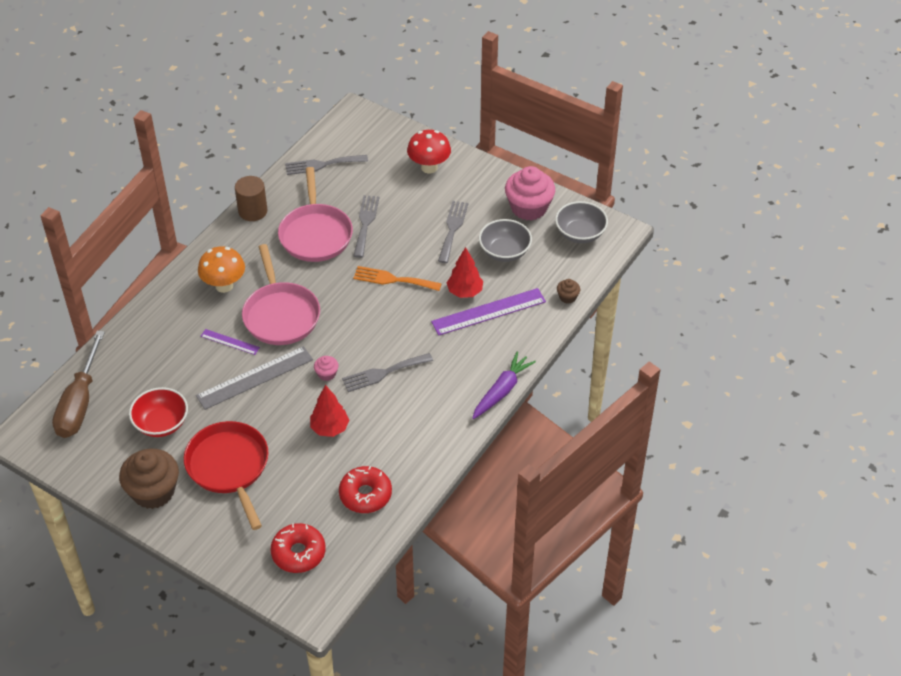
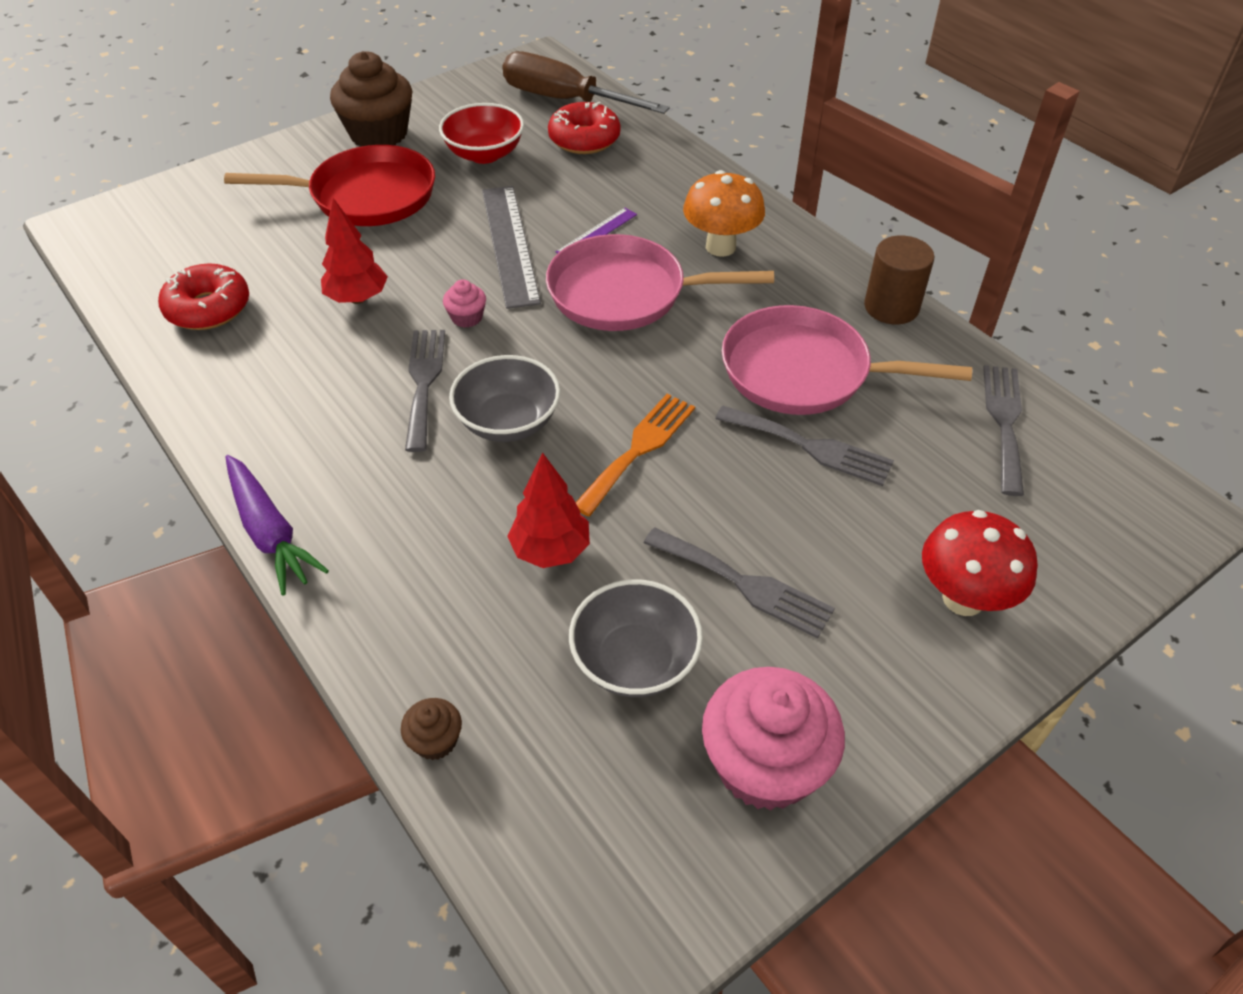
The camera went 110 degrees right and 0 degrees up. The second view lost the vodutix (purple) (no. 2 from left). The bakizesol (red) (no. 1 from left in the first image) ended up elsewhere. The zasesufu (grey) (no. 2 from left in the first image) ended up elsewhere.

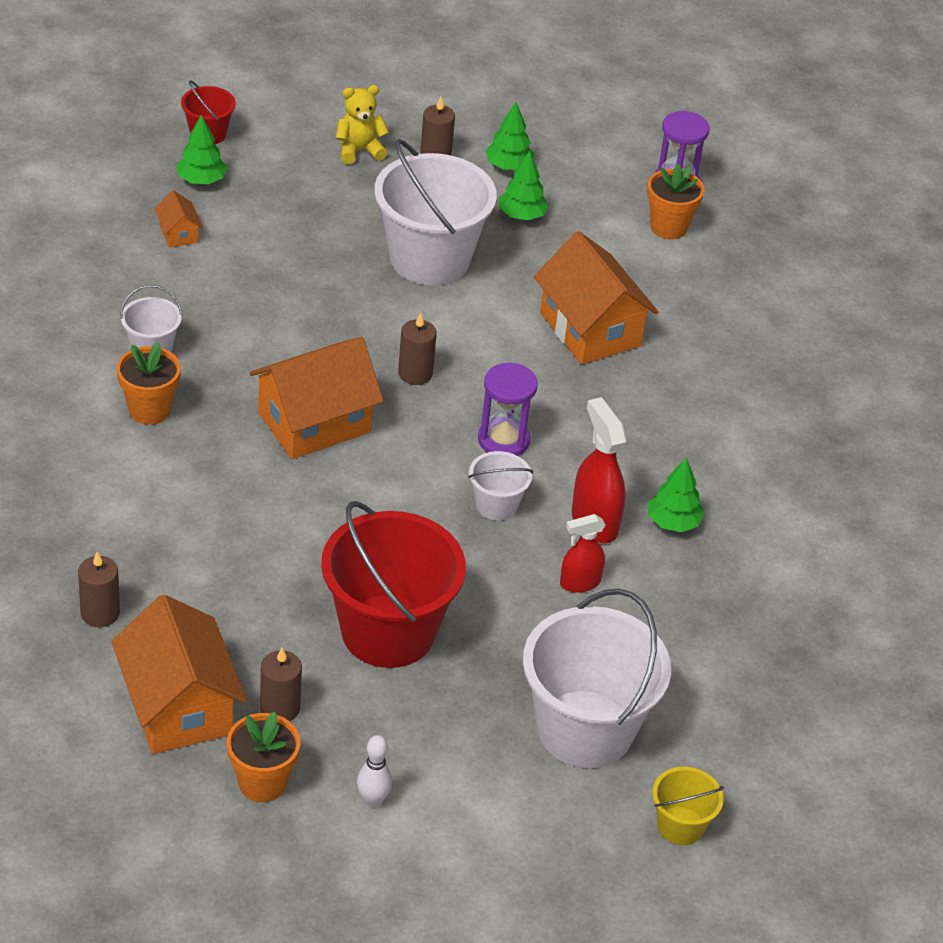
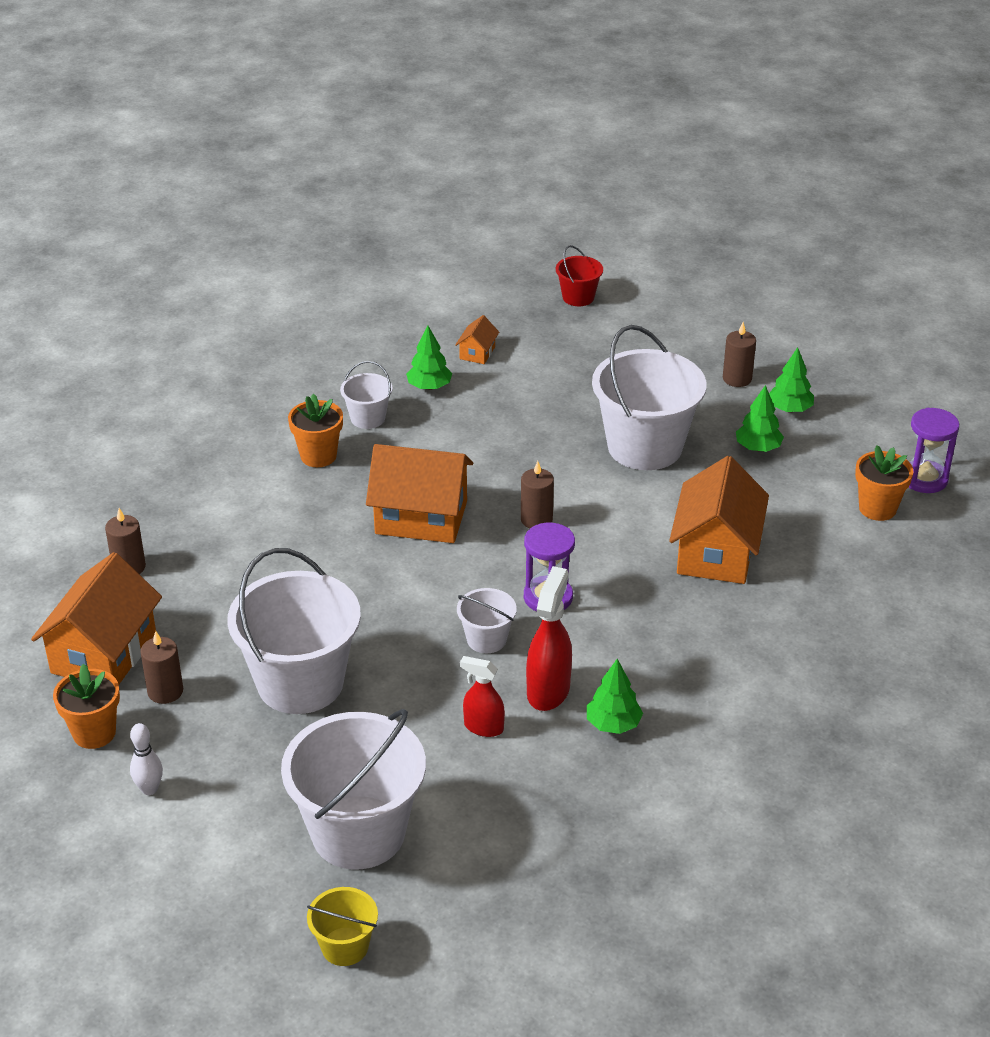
The camera went 45 degrees right and 5 degrees down. The second view lost the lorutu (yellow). The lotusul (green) (no. 1 from left) ended up elsewhere. What was the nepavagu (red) (no. 2 from left) turned into the nepavagu (white) (no. 1 from left).

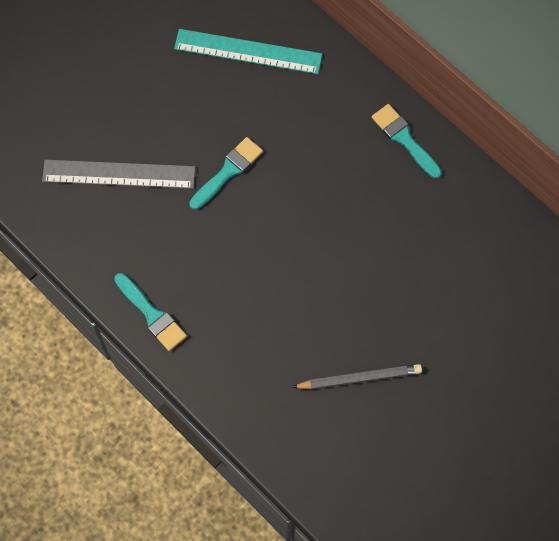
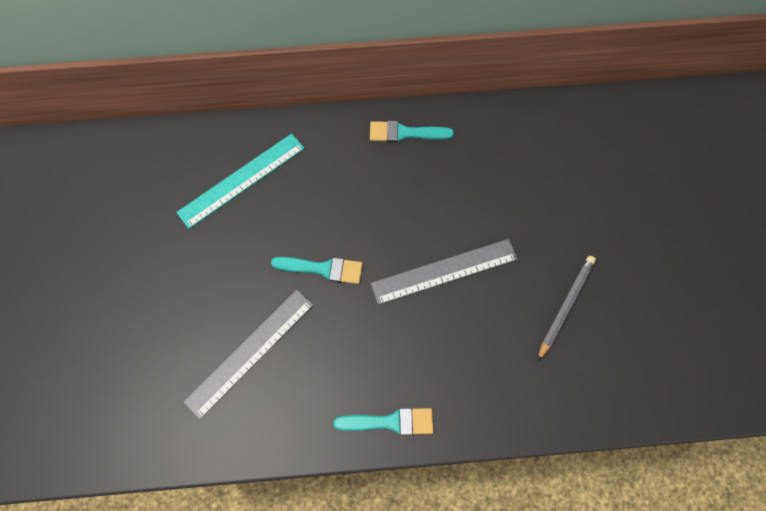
The camera went 50 degrees left and 0 degrees up. The second view gained the vodutix (grey) (no. 2 from left). The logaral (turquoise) (no. 2 from left in the first image) ended up facing another way, 105 degrees clockwise from before.

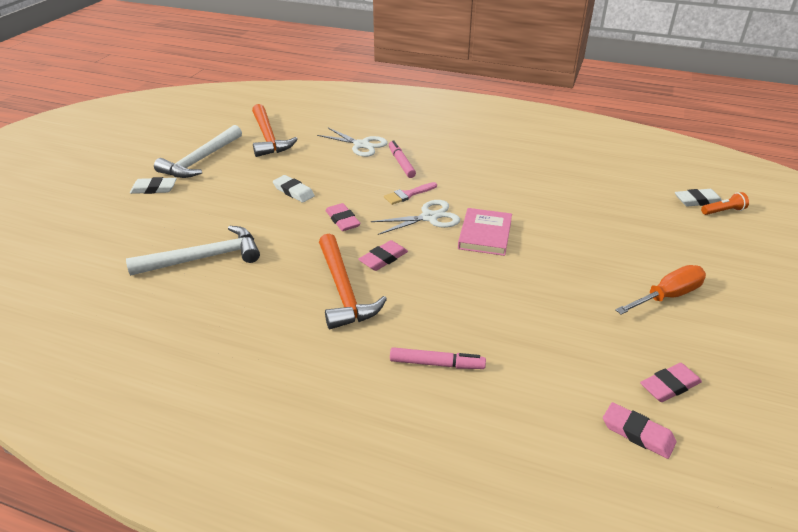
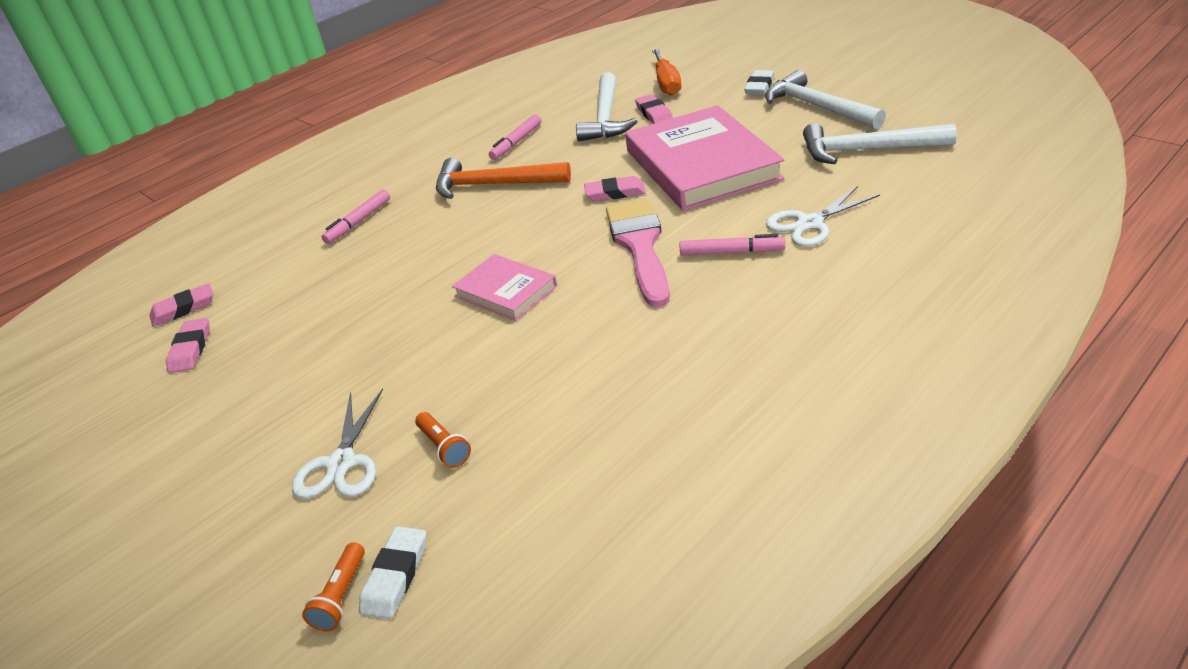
The camera went 120 degrees right and 0 degrees up. The second view gained the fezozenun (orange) (no. 2 from left). The second view gained the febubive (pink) (no. 2 from left). The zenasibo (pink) (no. 2 from left in the first image) ended up elsewhere. The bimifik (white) (no. 2 from left in the first image) ended up elsewhere. The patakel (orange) ended up elsewhere. Where the zenasibo (white) (no. 2 from left) stood, the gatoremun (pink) (no. 2 from left) came to stand. What was the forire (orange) (no. 1 from left) turned into the forire (white) (no. 3 from left). The size of the logaral (pink) changed by a factor of 2.07.

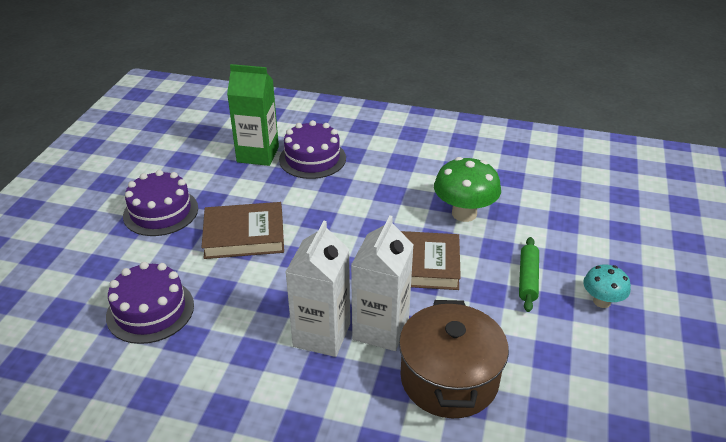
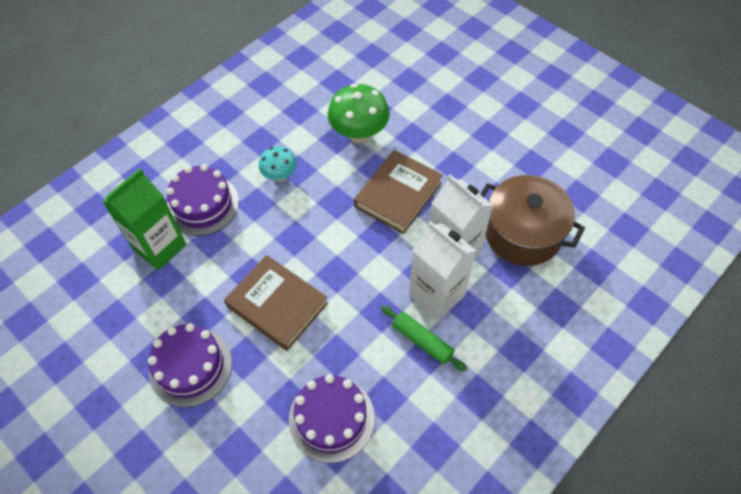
The camera went 60 degrees left and 20 degrees up. The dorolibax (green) ended up elsewhere. The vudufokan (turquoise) ended up elsewhere. The gatoremun (brown) (no. 1 from left) ended up facing another way, 75 degrees counterclockwise from before.

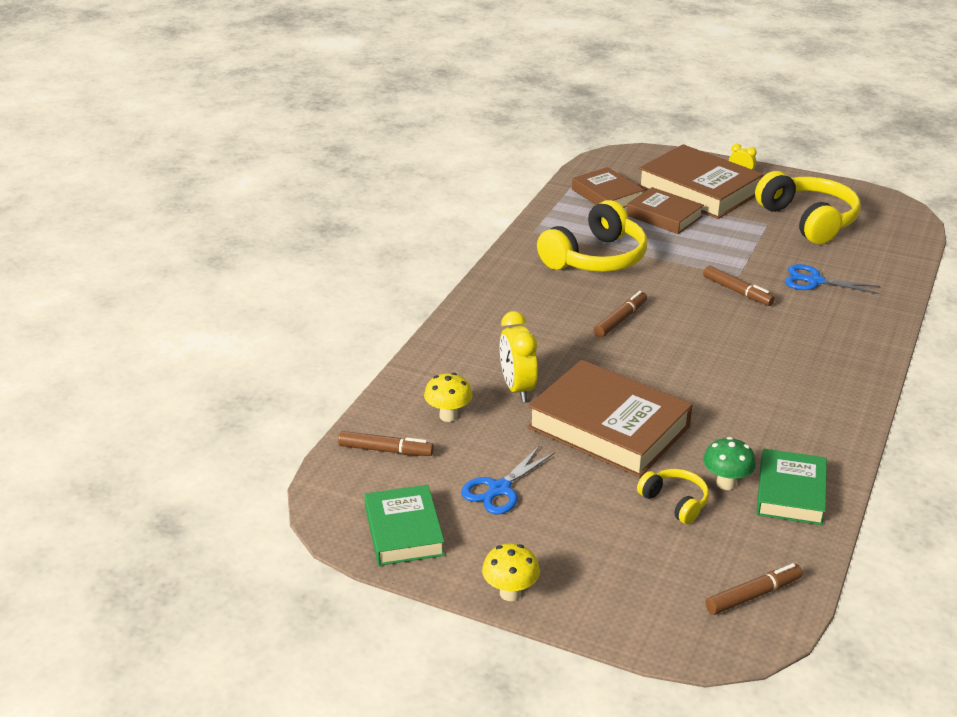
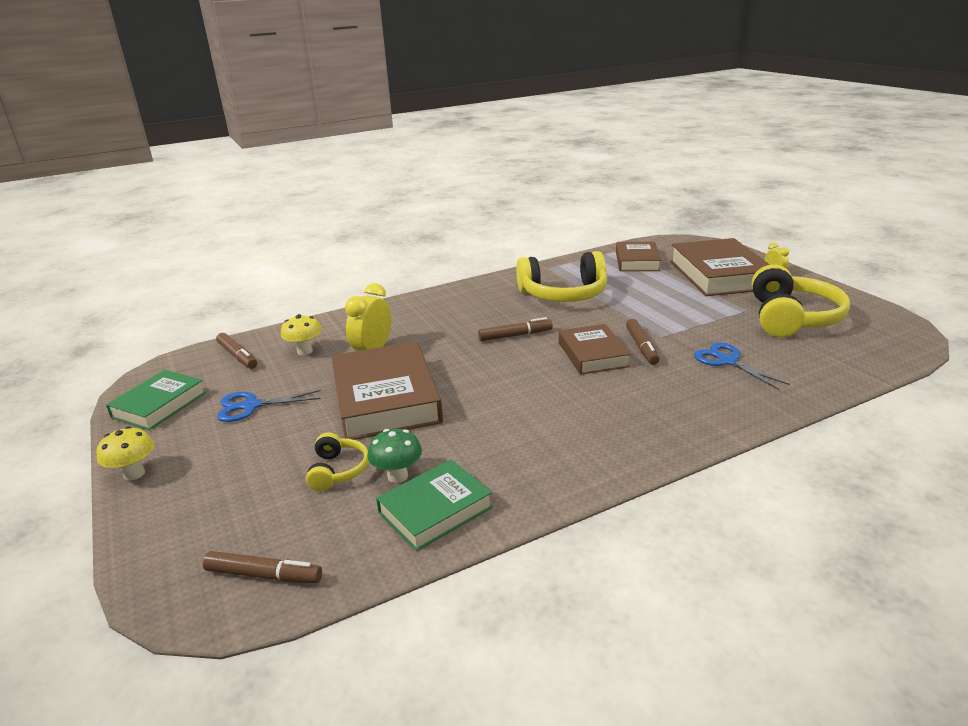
The camera went 40 degrees right and 5 degrees down. The gatoremun (brown) (no. 3 from left in the first image) ended up elsewhere.

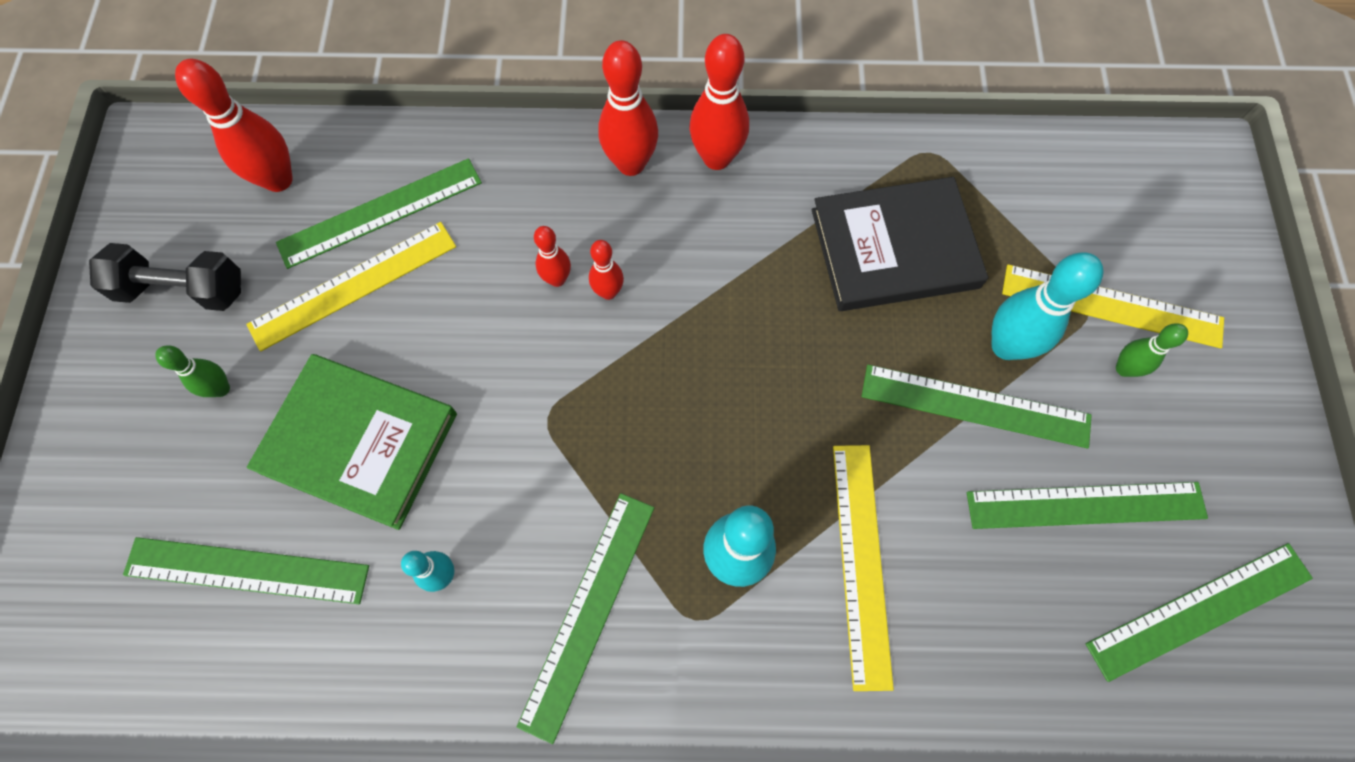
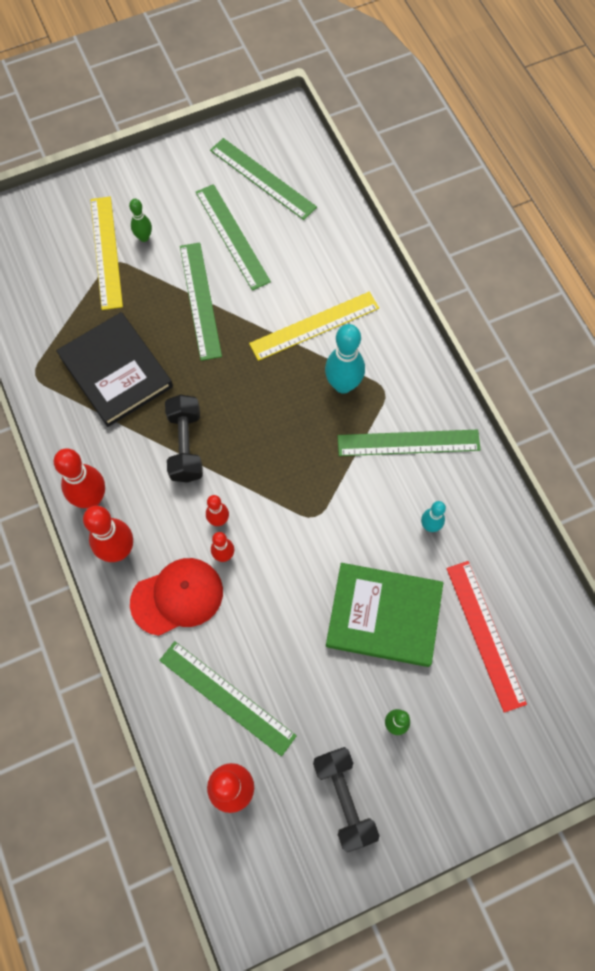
The camera went 115 degrees left and 0 degrees up. The second view lost the vodutix (yellow) (no. 1 from left). The second view lost the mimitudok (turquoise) (no. 3 from left). The second view gained the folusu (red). The second view gained the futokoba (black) (no. 1 from left). What was the vodutix (green) (no. 1 from left) turned into the vodutix (red). The gatoremun (green) ended up facing another way, 75 degrees counterclockwise from before.

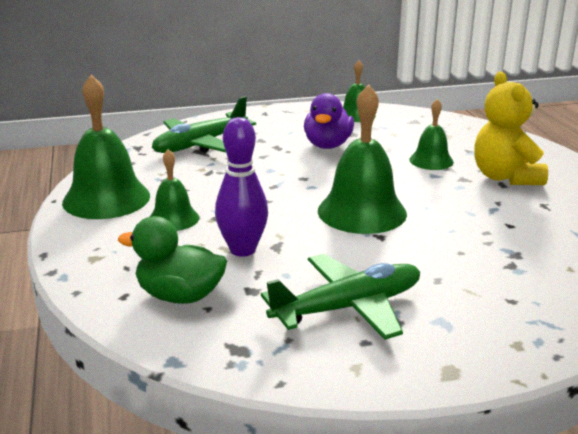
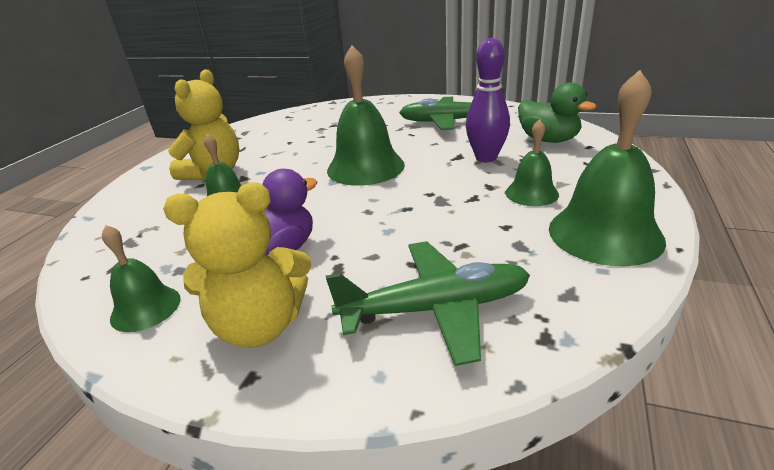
The camera went 145 degrees left and 5 degrees up. The second view gained the lorutu (yellow) (no. 2 from left).

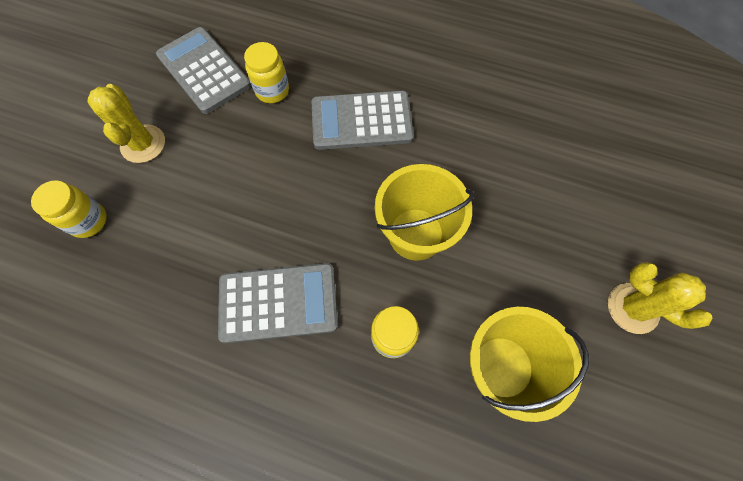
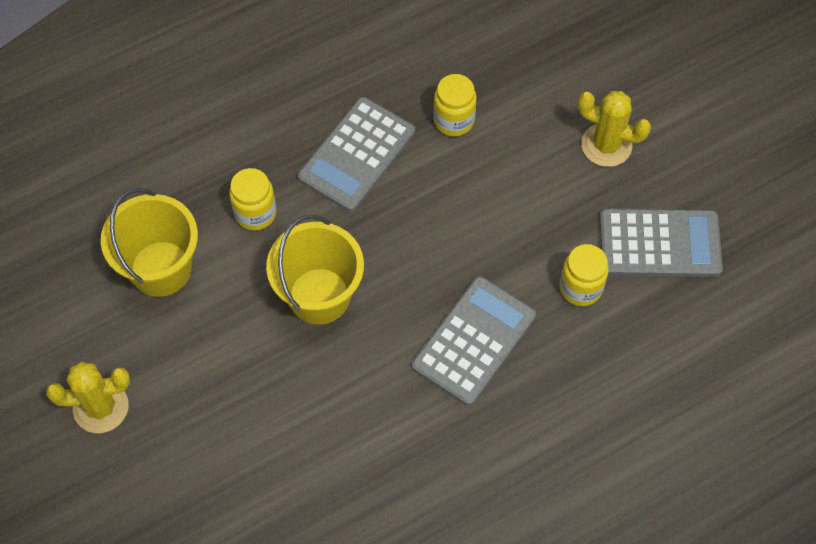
The camera went 130 degrees right and 5 degrees down. The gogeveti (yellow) (no. 1 from left in the first image) ended up elsewhere.

